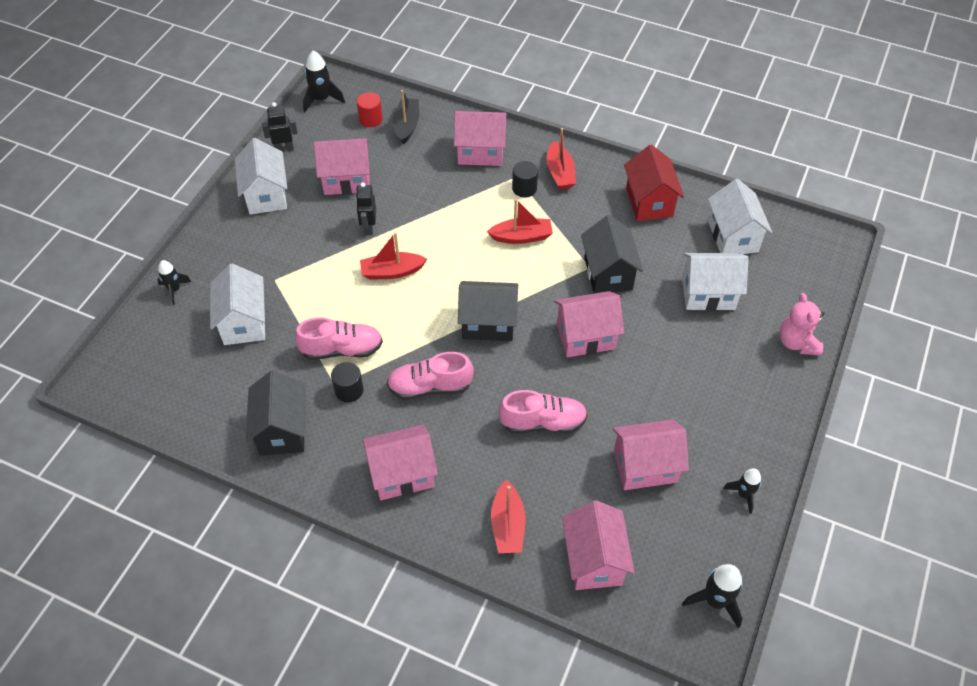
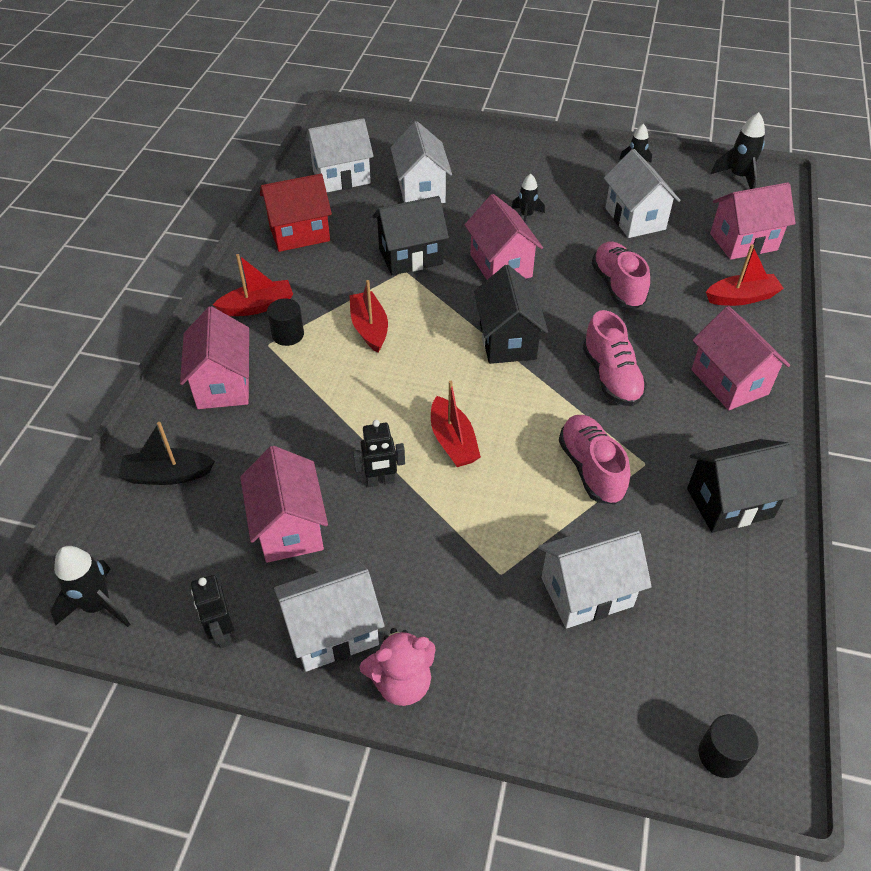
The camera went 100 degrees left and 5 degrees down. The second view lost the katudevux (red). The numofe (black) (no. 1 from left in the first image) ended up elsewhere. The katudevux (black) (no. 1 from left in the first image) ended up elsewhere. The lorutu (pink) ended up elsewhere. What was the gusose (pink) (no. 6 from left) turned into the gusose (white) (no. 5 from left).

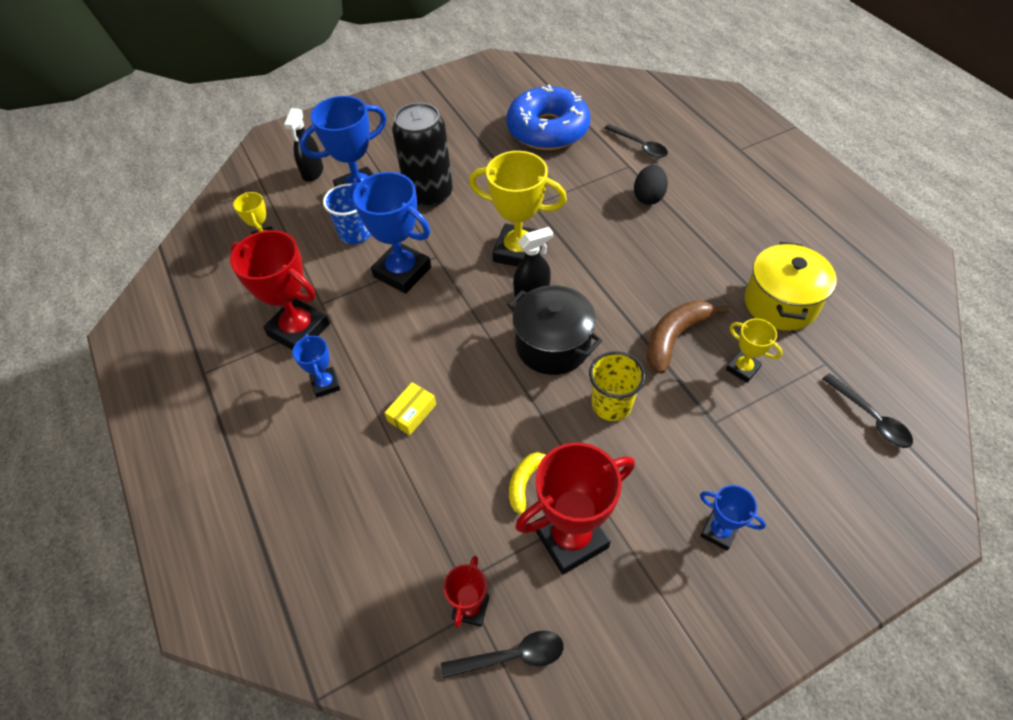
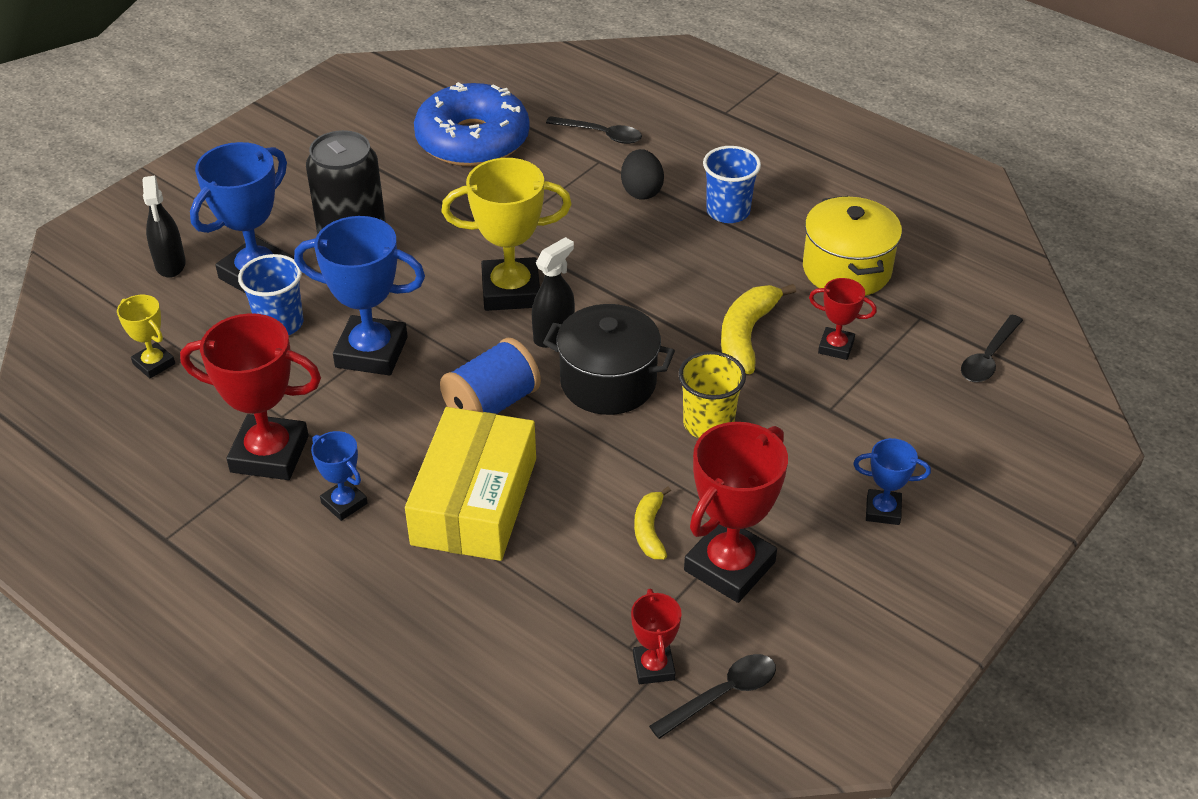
The camera went 25 degrees left and 10 degrees down. The second view gained the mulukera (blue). The second view gained the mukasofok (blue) (no. 2 from left). What was the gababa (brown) turned into the gababa (yellow) (no. 2 from left). What was the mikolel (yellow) (no. 3 from left) turned into the mikolel (red) (no. 4 from left). The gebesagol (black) (no. 3 from left) ended up facing another way, 90 degrees clockwise from before. The size of the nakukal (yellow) changed by a factor of 2.45.

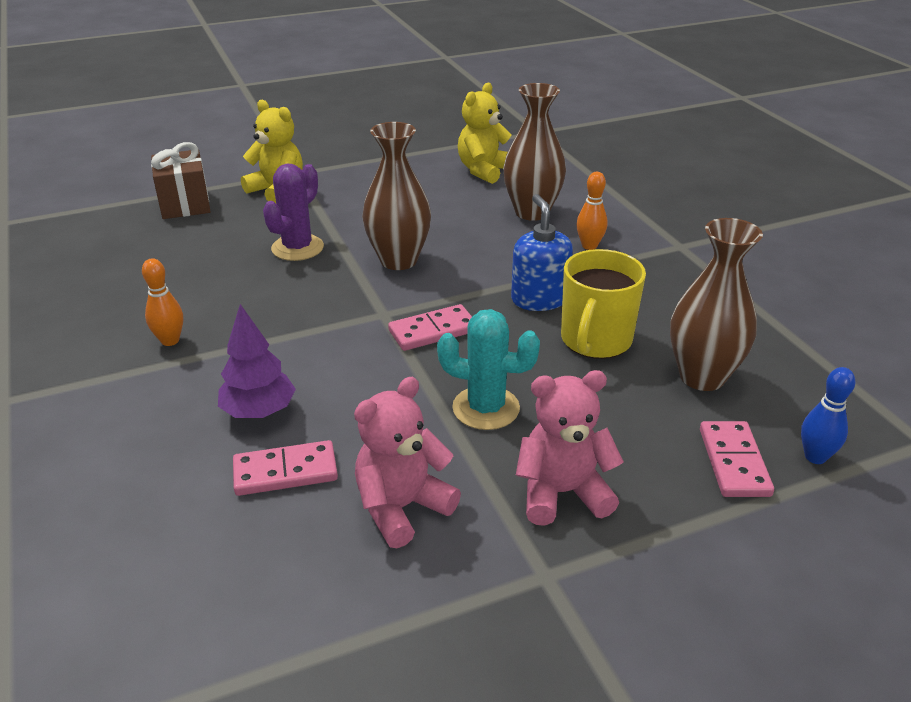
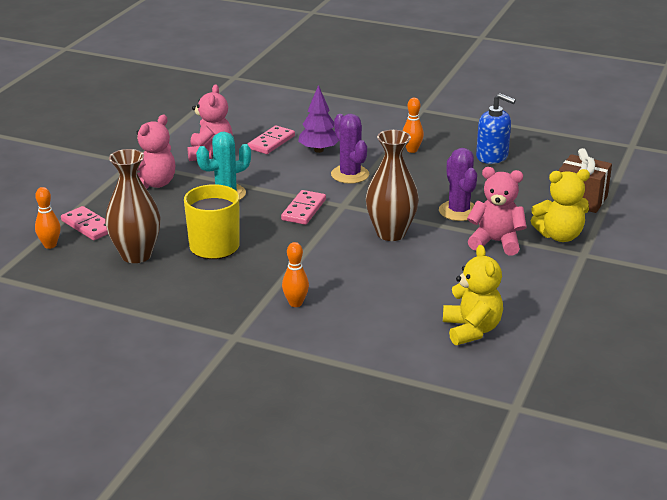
The camera went 135 degrees right and 5 degrees down. The second view lost the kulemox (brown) (no. 2 from left). The second view gained the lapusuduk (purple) (no. 1 from left). The second view gained the lorutu (pink) (no. 3 from left). The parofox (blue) ended up elsewhere. What was the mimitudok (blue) turned into the mimitudok (orange) (no. 1 from left).

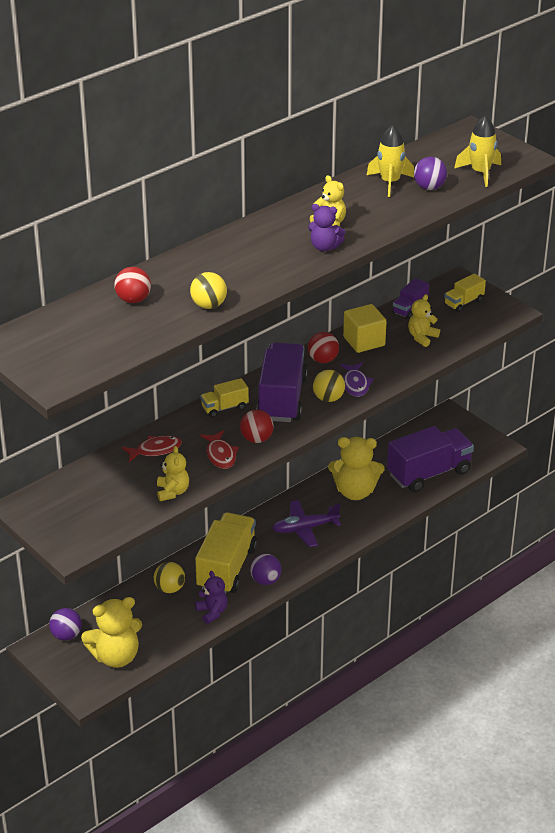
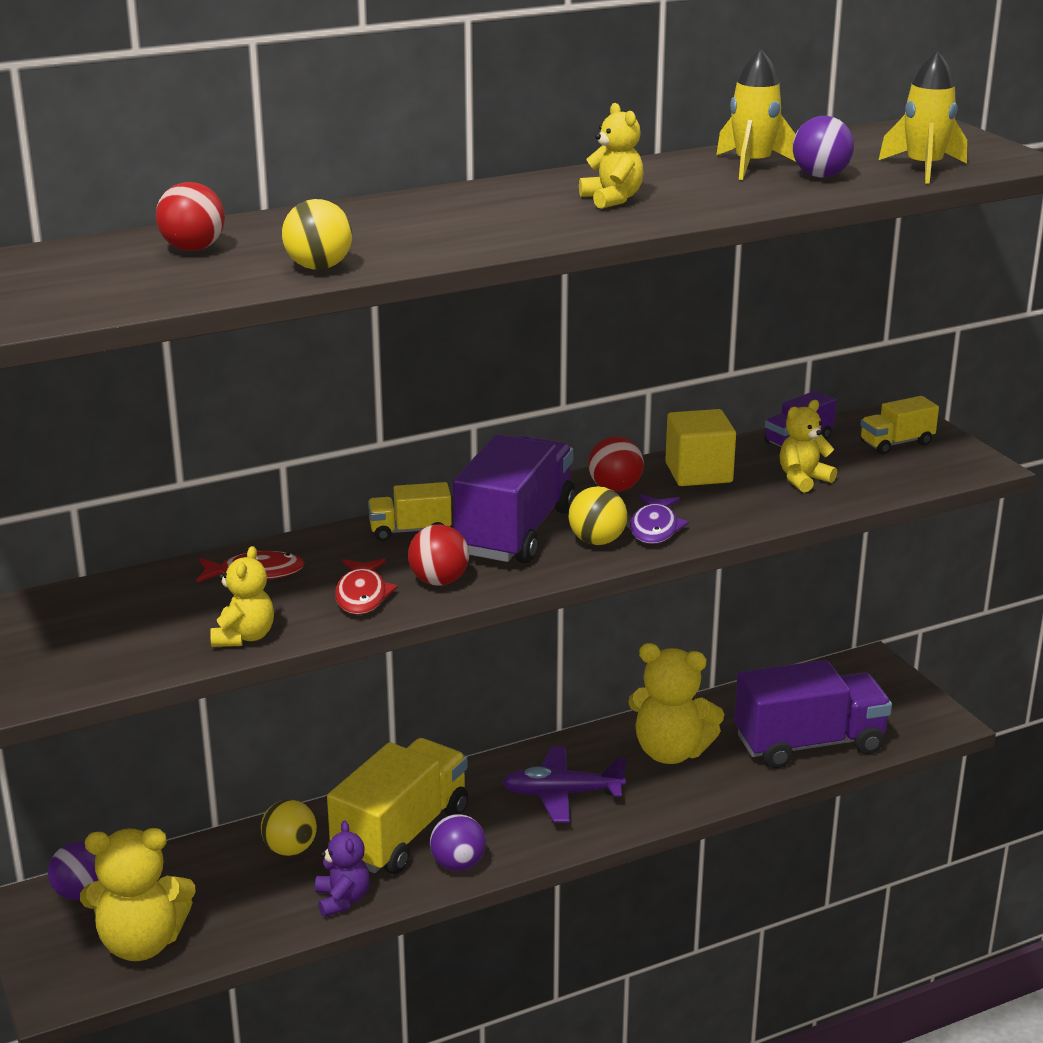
The camera went 15 degrees right and 10 degrees down. The second view lost the lorutu (purple) (no. 2 from left).

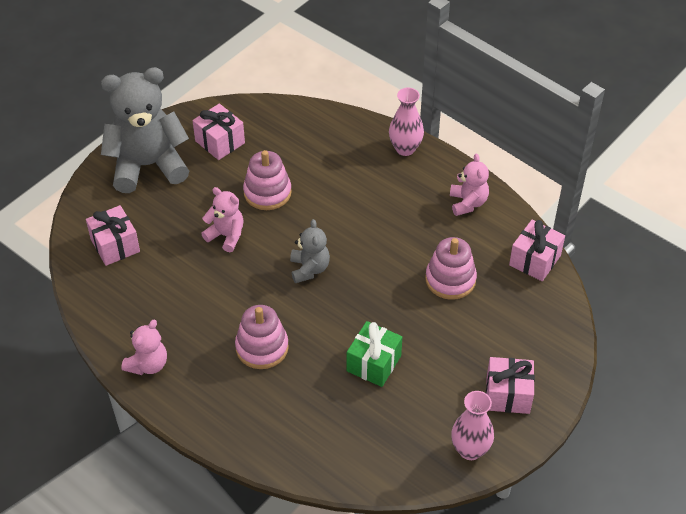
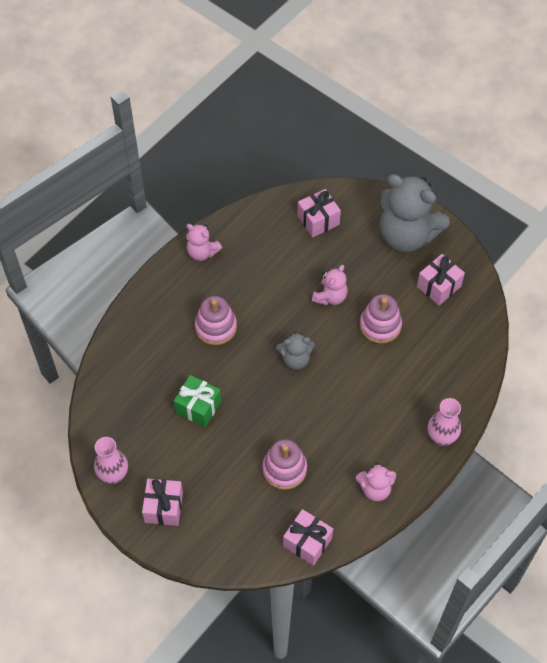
The camera went 90 degrees right and 10 degrees up. The lorutu (grey) (no. 1 from left in the first image) ended up facing another way, 135 degrees clockwise from before.

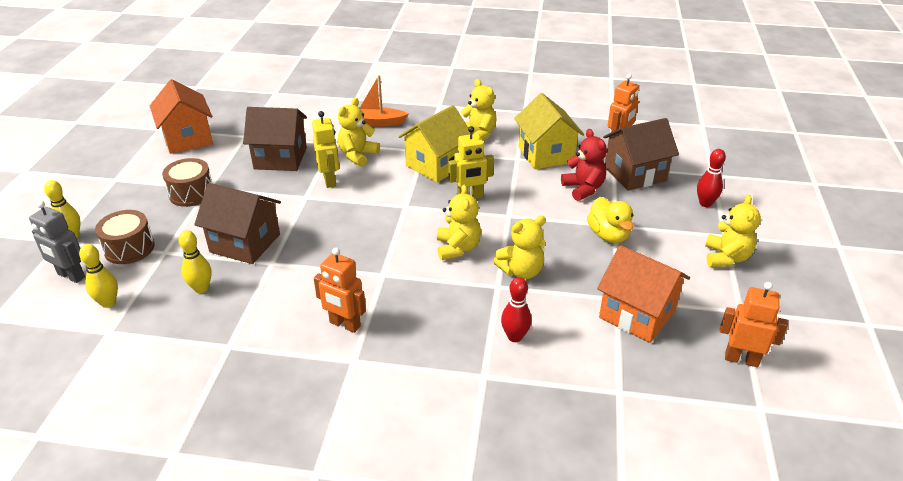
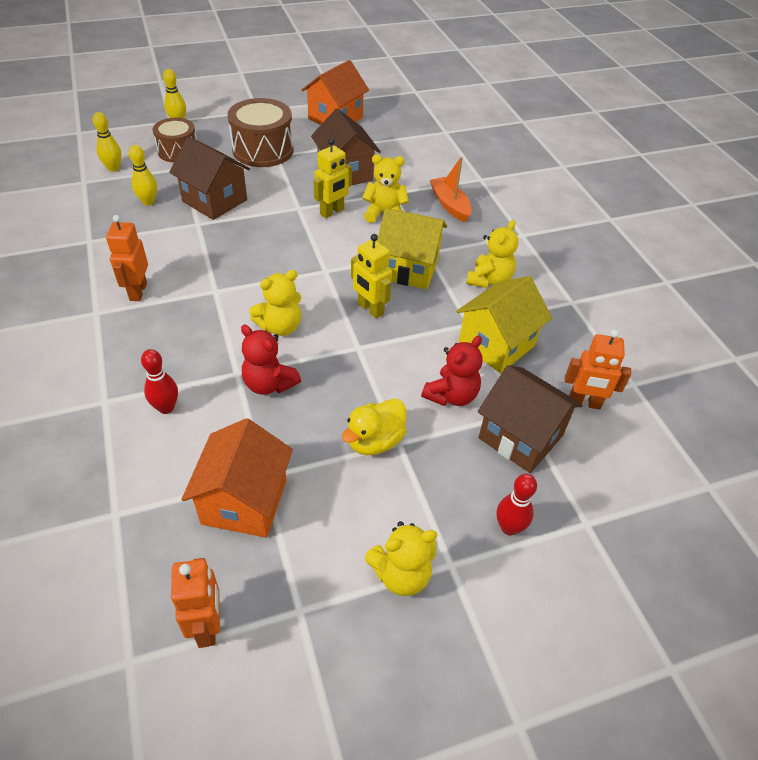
The camera went 60 degrees right and 10 degrees up. The second view lost the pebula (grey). What was the lorutu (yellow) (no. 4 from left) turned into the lorutu (red) (no. 1 from left). The gusose (brown) (no. 1 from left) ended up facing another way, 45 degrees counterclockwise from before. The size of the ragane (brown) (no. 2 from left) changed by a factor of 1.54.

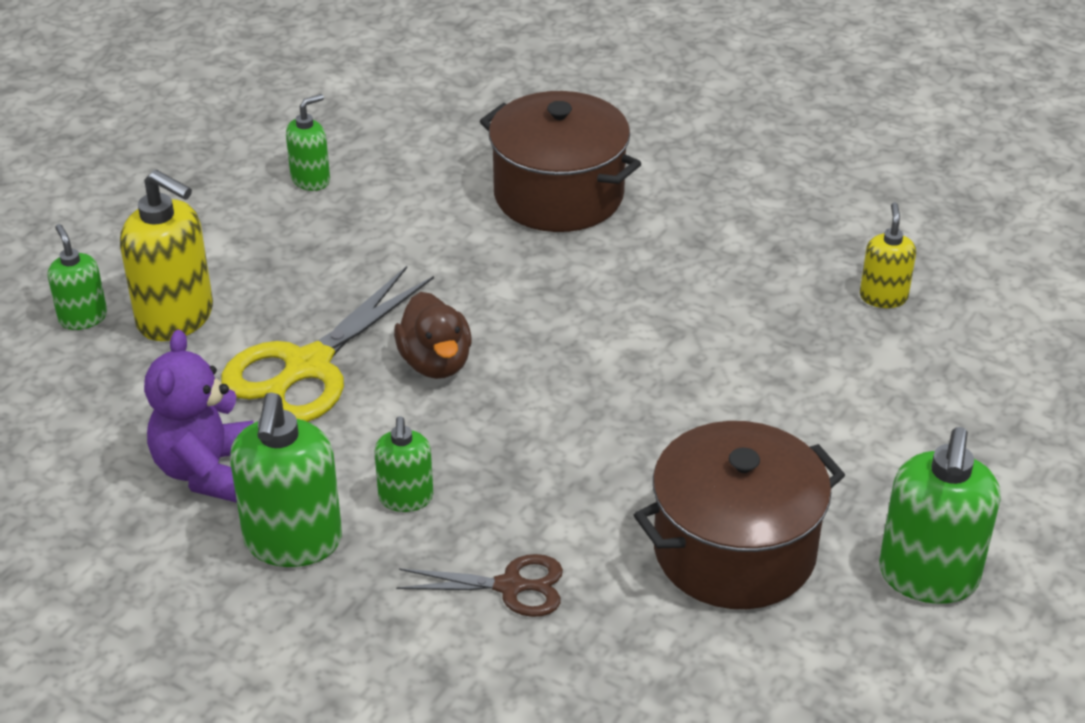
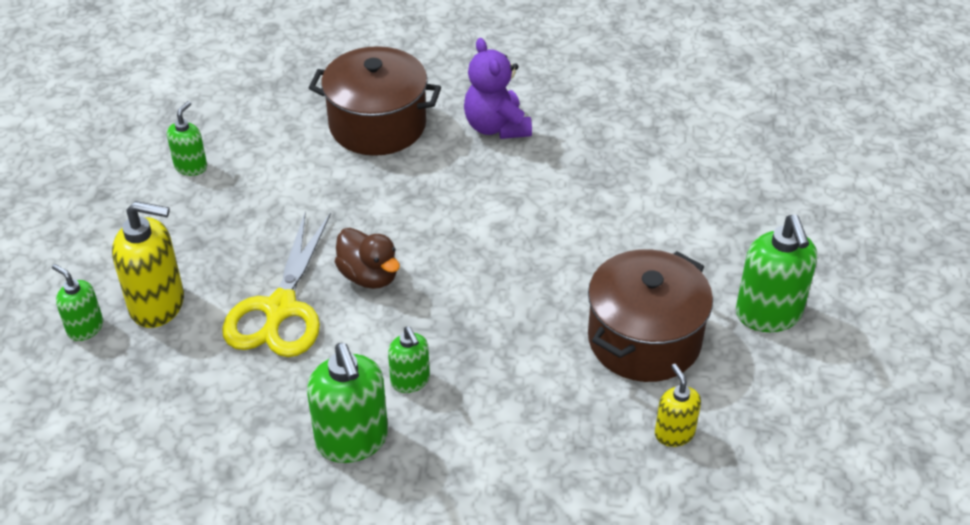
The camera went 25 degrees left and 5 degrees up. The second view lost the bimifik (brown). The lorutu (purple) ended up elsewhere. The parofox (yellow) (no. 2 from left) ended up elsewhere.

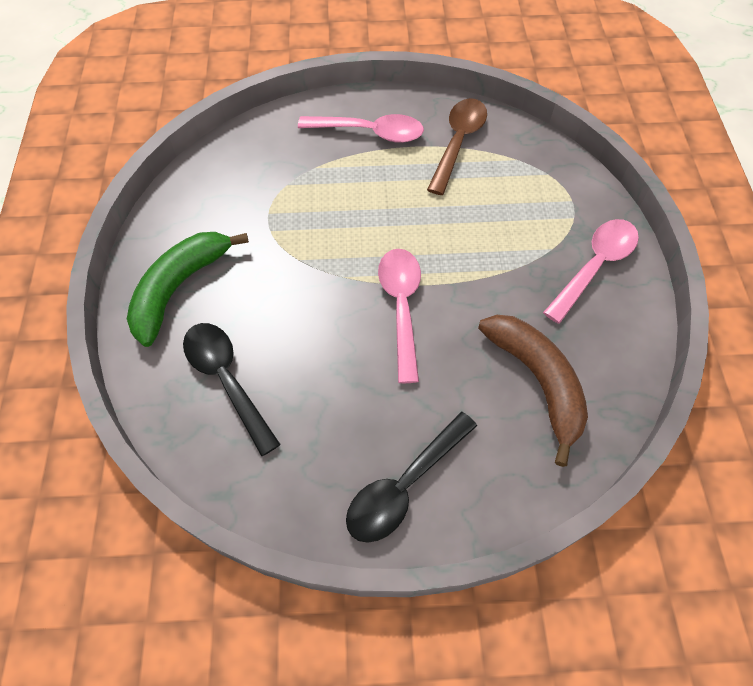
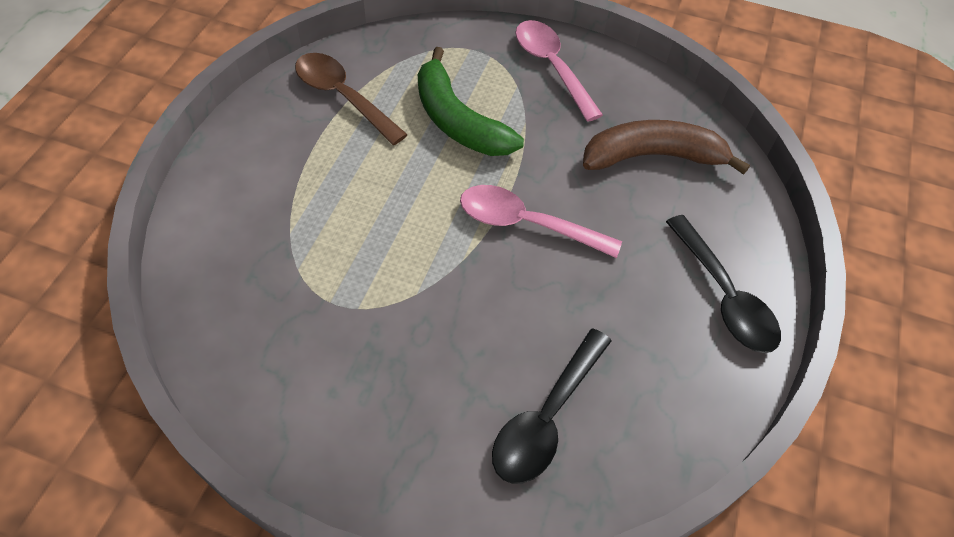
The camera went 70 degrees left and 5 degrees down. The second view lost the gebesagol (pink) (no. 1 from left). The gababa (green) ended up elsewhere. The gebesagol (black) (no. 1 from left) ended up facing another way, 45 degrees counterclockwise from before.

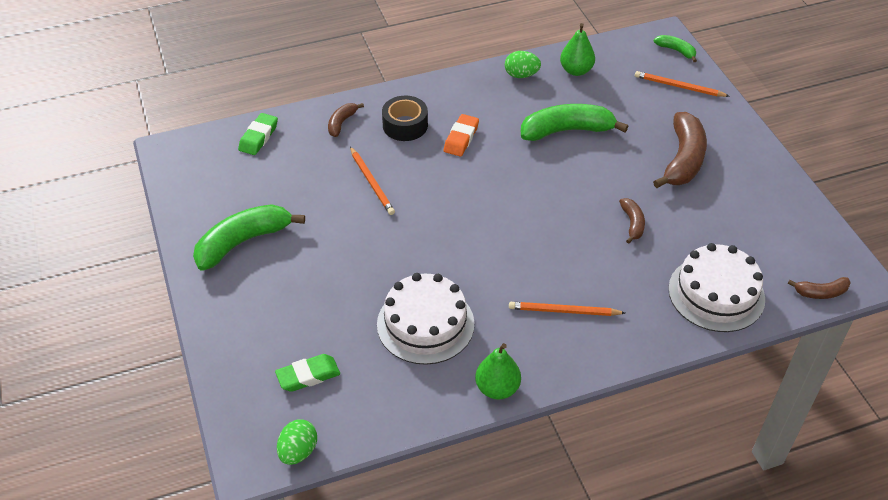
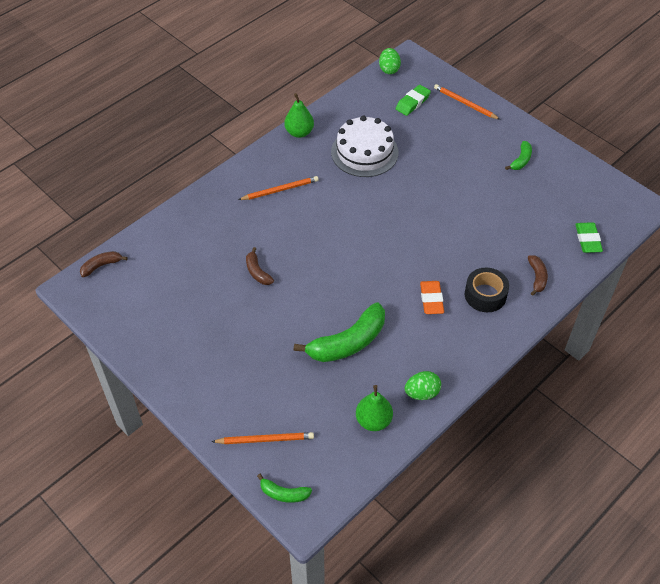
The camera went 155 degrees right and 5 degrees up. The second view lost the gababa (brown) (no. 3 from left). The second view lost the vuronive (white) (no. 2 from left). The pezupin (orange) (no. 1 from left in the first image) ended up elsewhere. The size of the gababa (green) (no. 1 from left in the first image) changed by a factor of 0.50.

